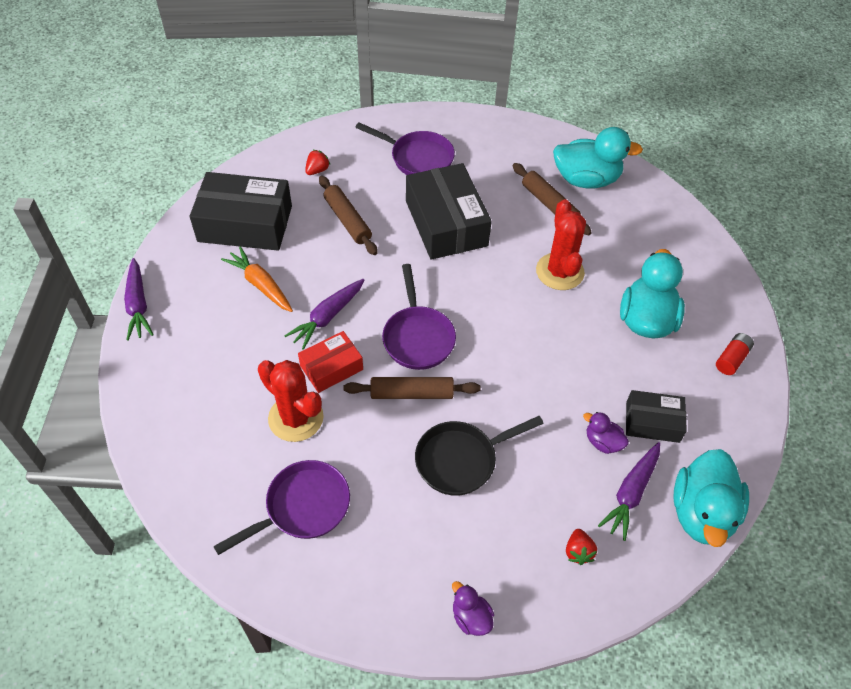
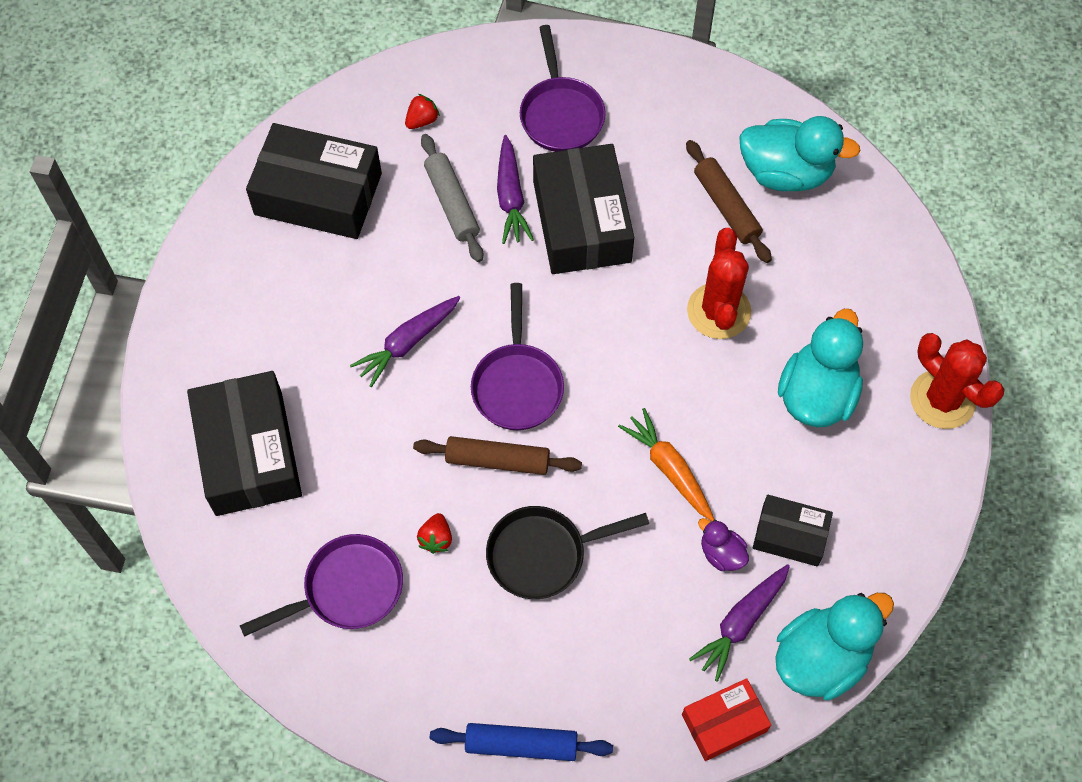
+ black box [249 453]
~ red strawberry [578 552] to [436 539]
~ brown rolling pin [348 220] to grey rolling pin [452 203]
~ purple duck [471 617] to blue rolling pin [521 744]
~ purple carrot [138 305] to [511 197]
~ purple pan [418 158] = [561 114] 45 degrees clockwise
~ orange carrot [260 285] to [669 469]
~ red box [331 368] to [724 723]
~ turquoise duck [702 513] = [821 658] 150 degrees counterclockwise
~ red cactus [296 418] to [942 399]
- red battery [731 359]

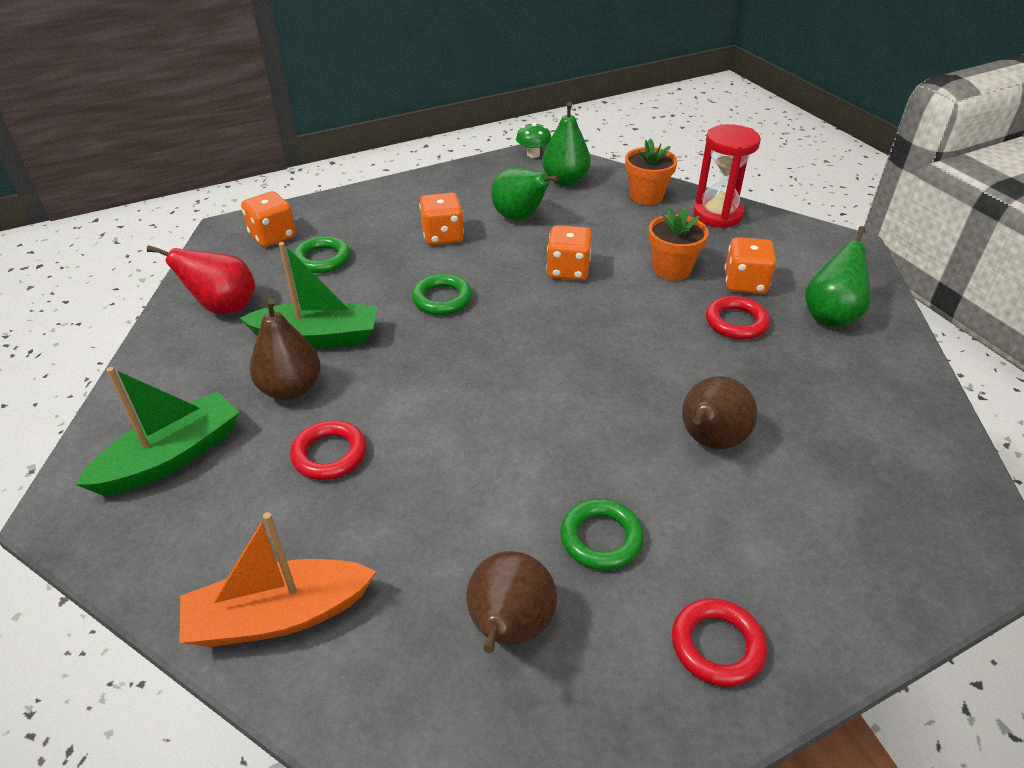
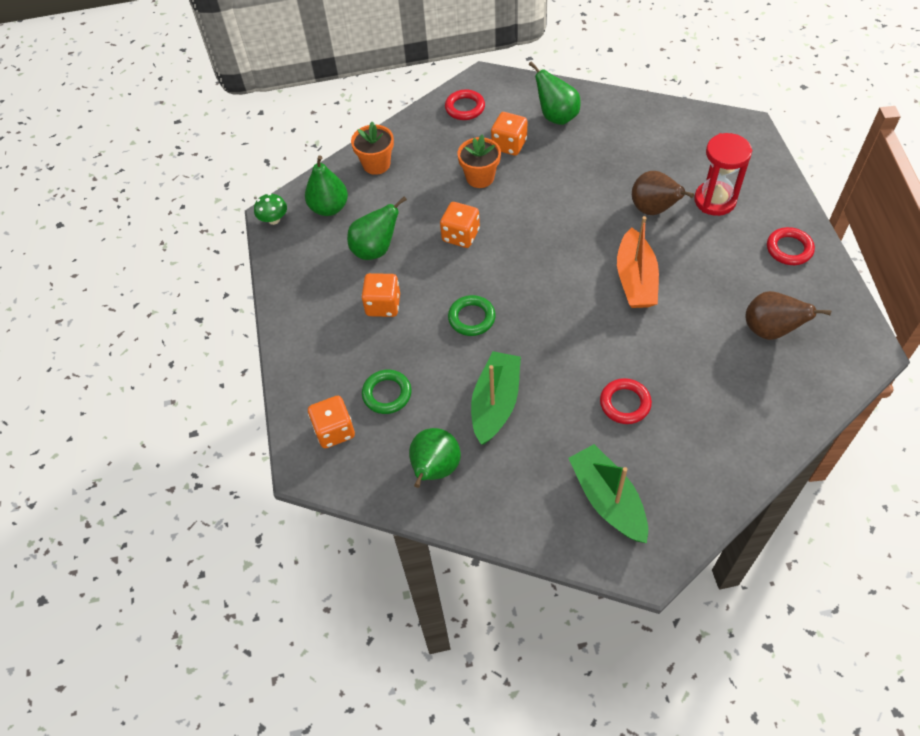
~ red pear [224 307] to green pear [435 469]
~ red ring [736 322] to [465 108]
~ orange boat [278 616] to [635 279]
~ red hourglass [717 215] to [715 200]
- brown pear [291 389]
- green ring [601 538]

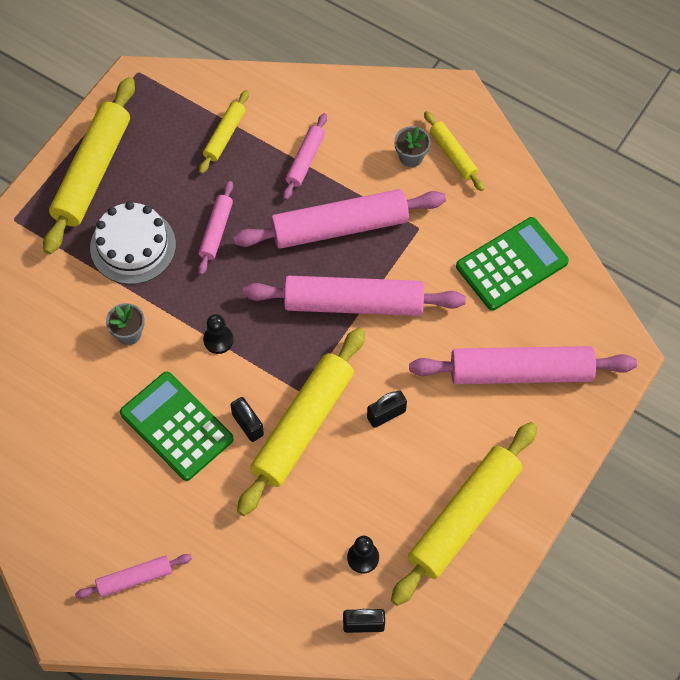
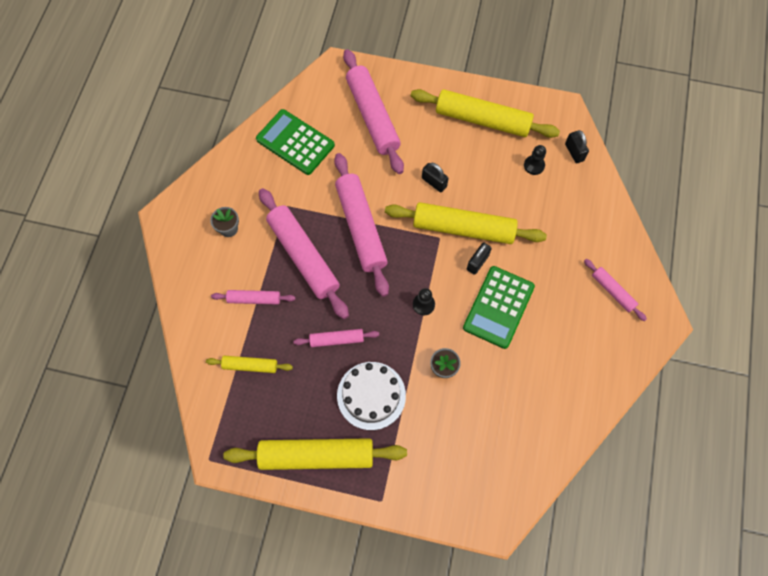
- yellow rolling pin [453 155]

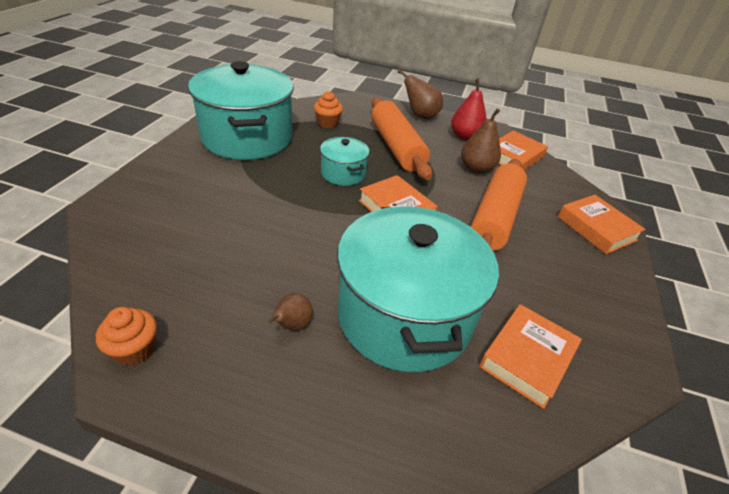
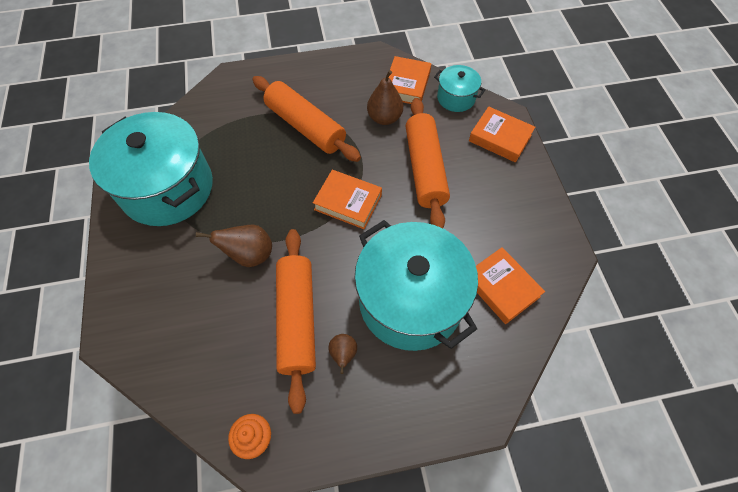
~ brown pear [420 116] to [249 255]
+ orange rolling pin [297 319]
~ turquoise pot [343 173] to [456 98]
~ orange book [527 358] = [501 287] 45 degrees counterclockwise
- orange cupcake [327 123]
- red pear [465 137]

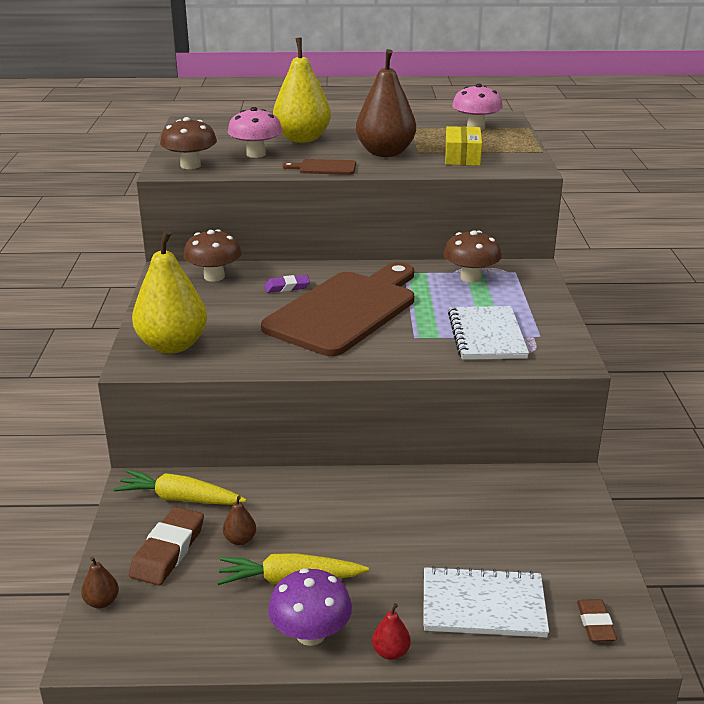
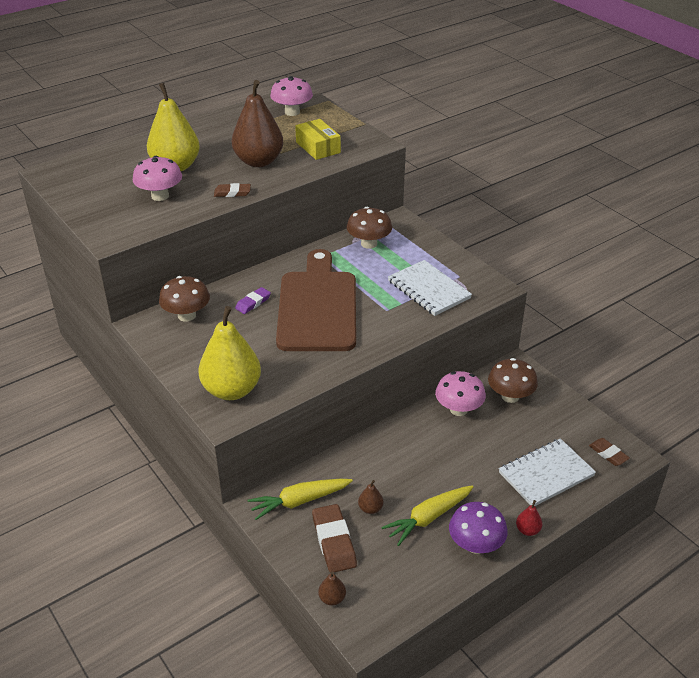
~ brown cutting board [324 168] to brown eraser [232 193]
+ pink mushroom [458 409]
~ brown mushroom [190 165] to [510 396]

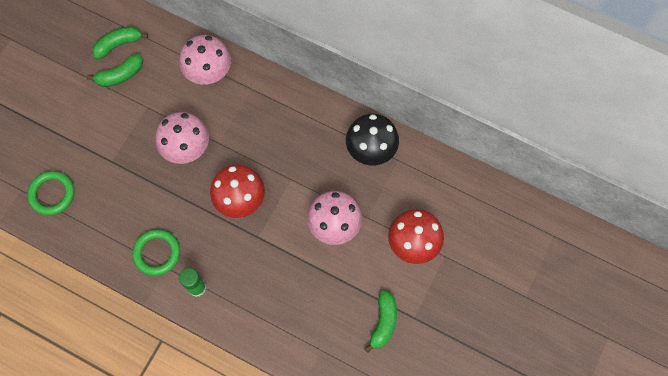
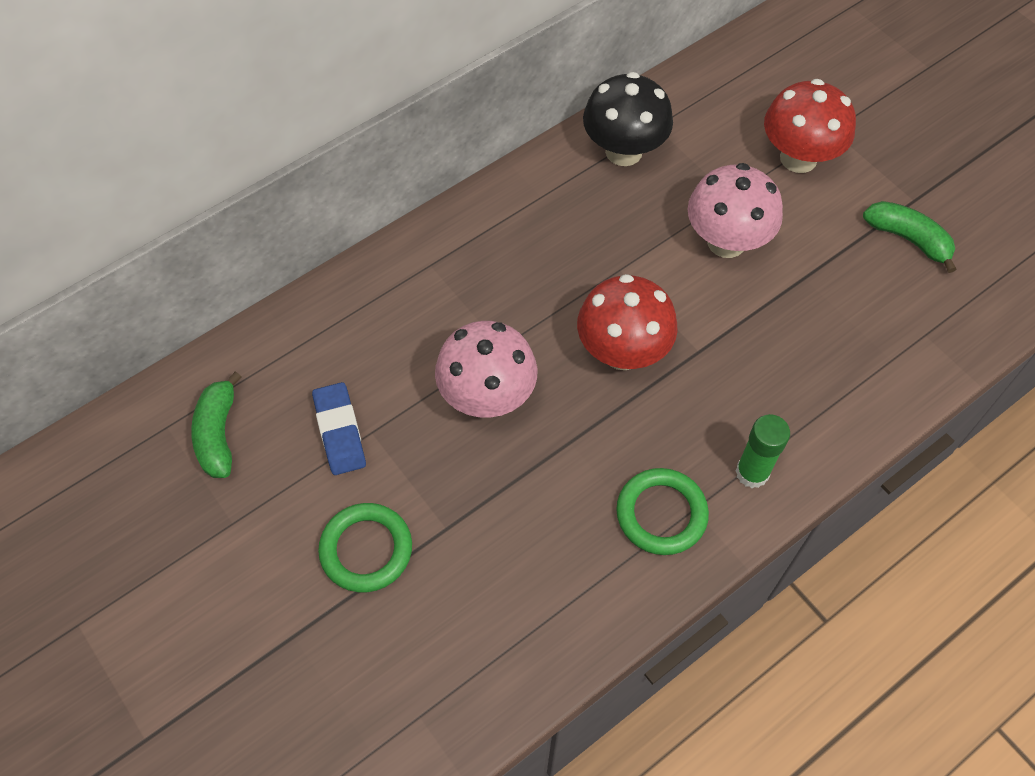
+ blue eraser [339 431]
~ green ring [52 194] to [366 550]
- green banana [120 75]
- pink mushroom [209 73]

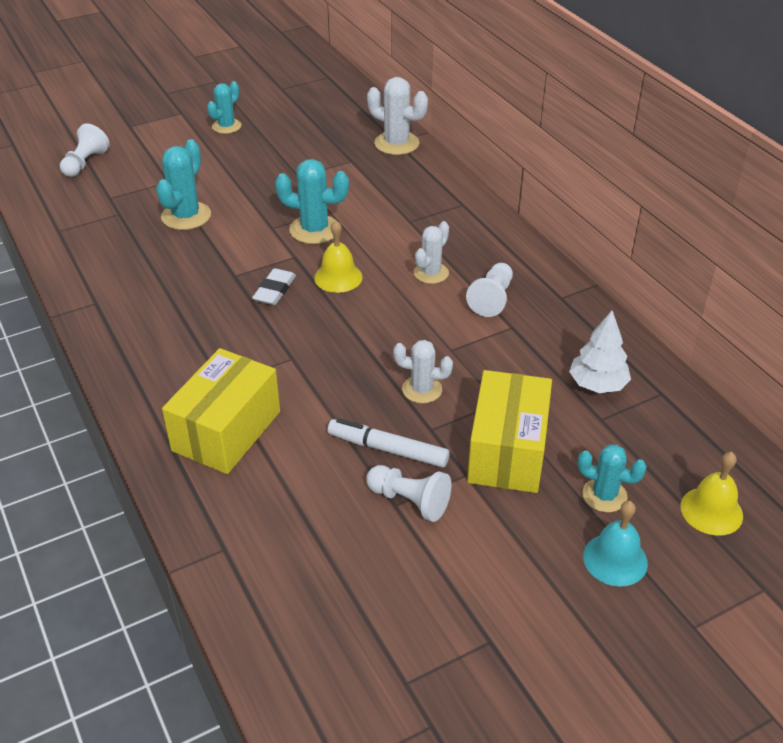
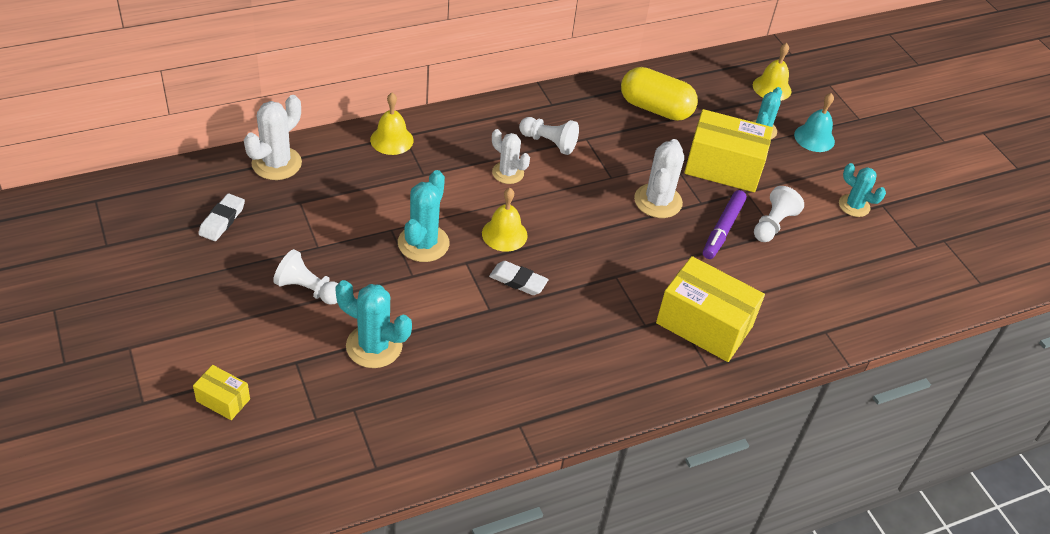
+ yellow box [223 400]
+ white eraser [222 220]
~ white pawn [85 163] to [308 289]
+ yellow bell [391 140]
~ white tree [597 384] to yellow capsule [655 108]
~ white cactus [422 389] = [658 201] x1.50
~ white marker [388 449] to purple marker [722 229]
~ turquoise cactus [226 126] to [854 206]

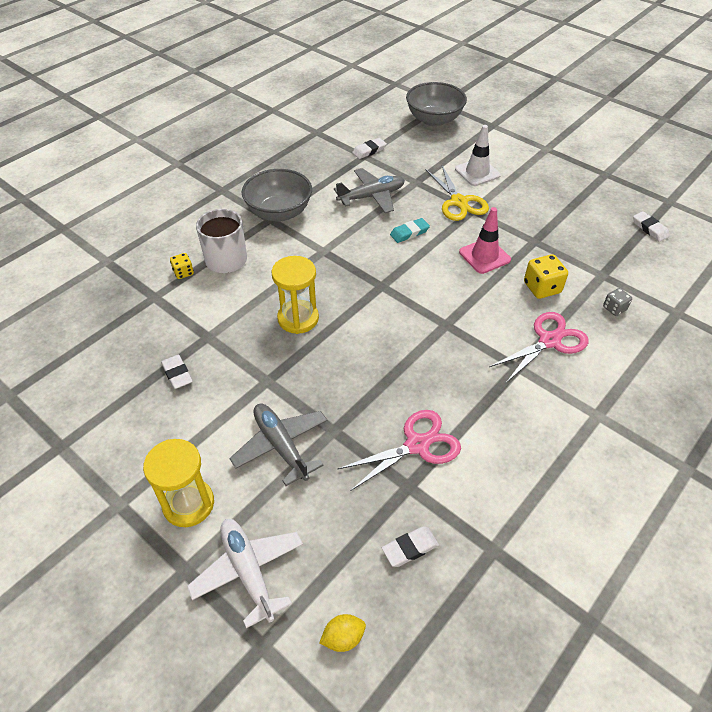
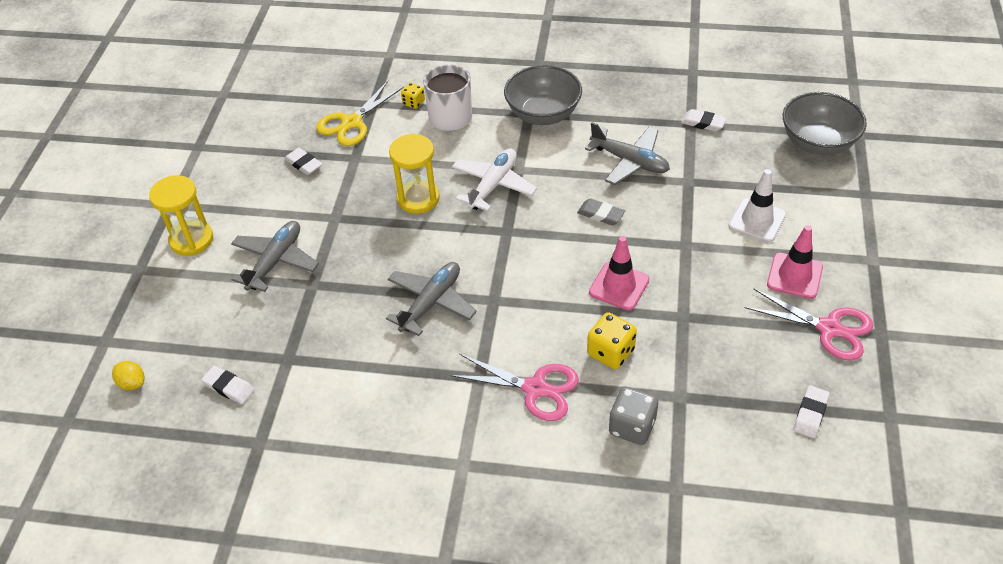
~ white eraser [177 374] = [304 164] 75 degrees counterclockwise
~ yellow scissors [459 202] to [351 123]
+ grey plane [431 303]
~ white plane [248 572] to [493 185]
~ turquoise eraser [409 233] to grey eraser [601 214]
~ grey dice [614 308] = [632 426] x1.68
~ pink scissors [417 445] to [829 329]
+ pink traffic cone [794 276]

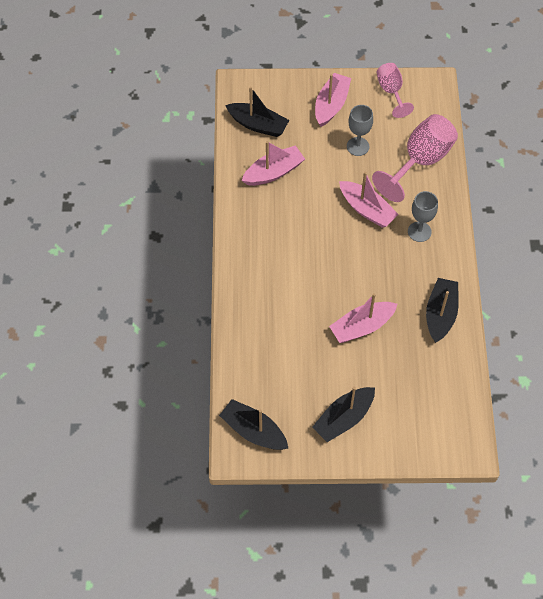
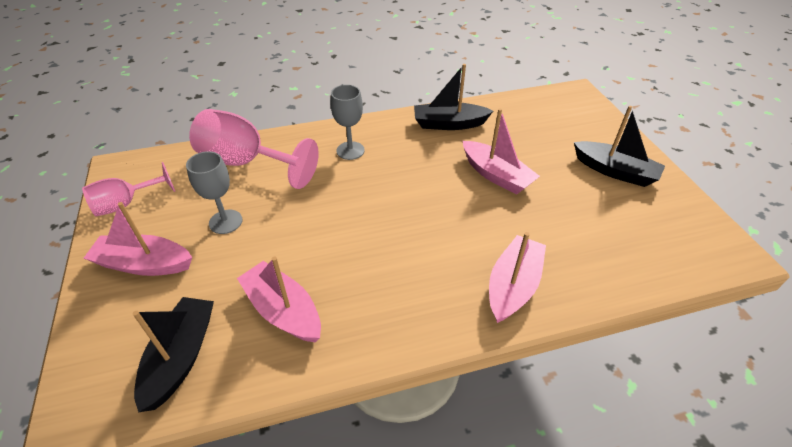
~ pink boat [367 209] to [513 286]
- black boat [254 431]

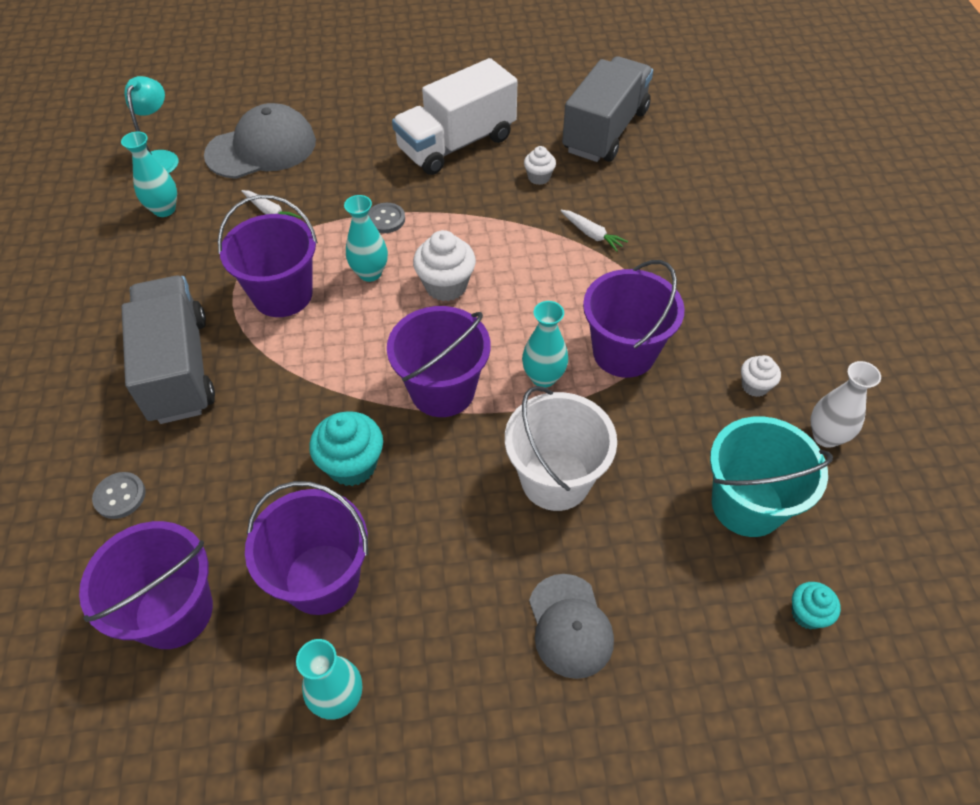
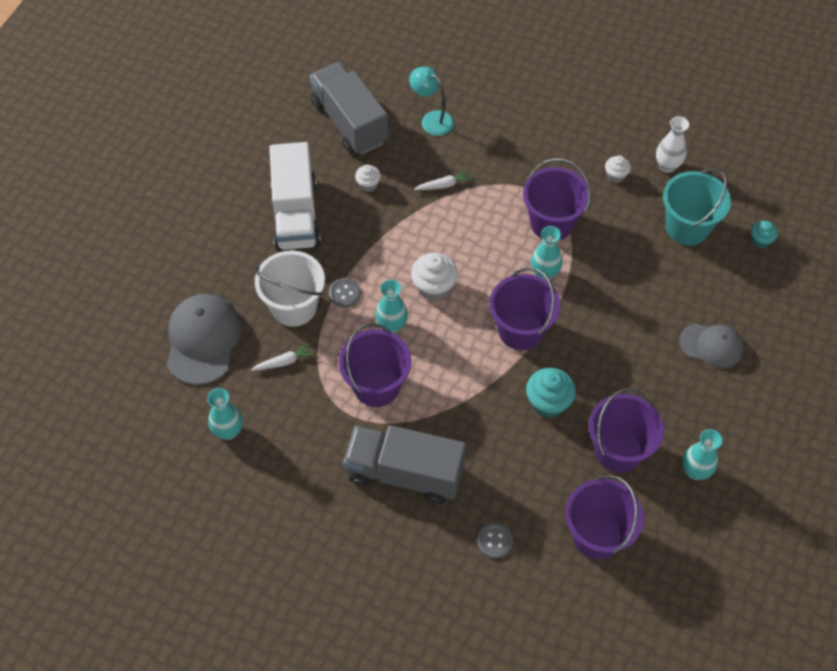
~ white bucket [555 479] to [294 307]
~ turquoise lamp [161 158] to [432 119]

